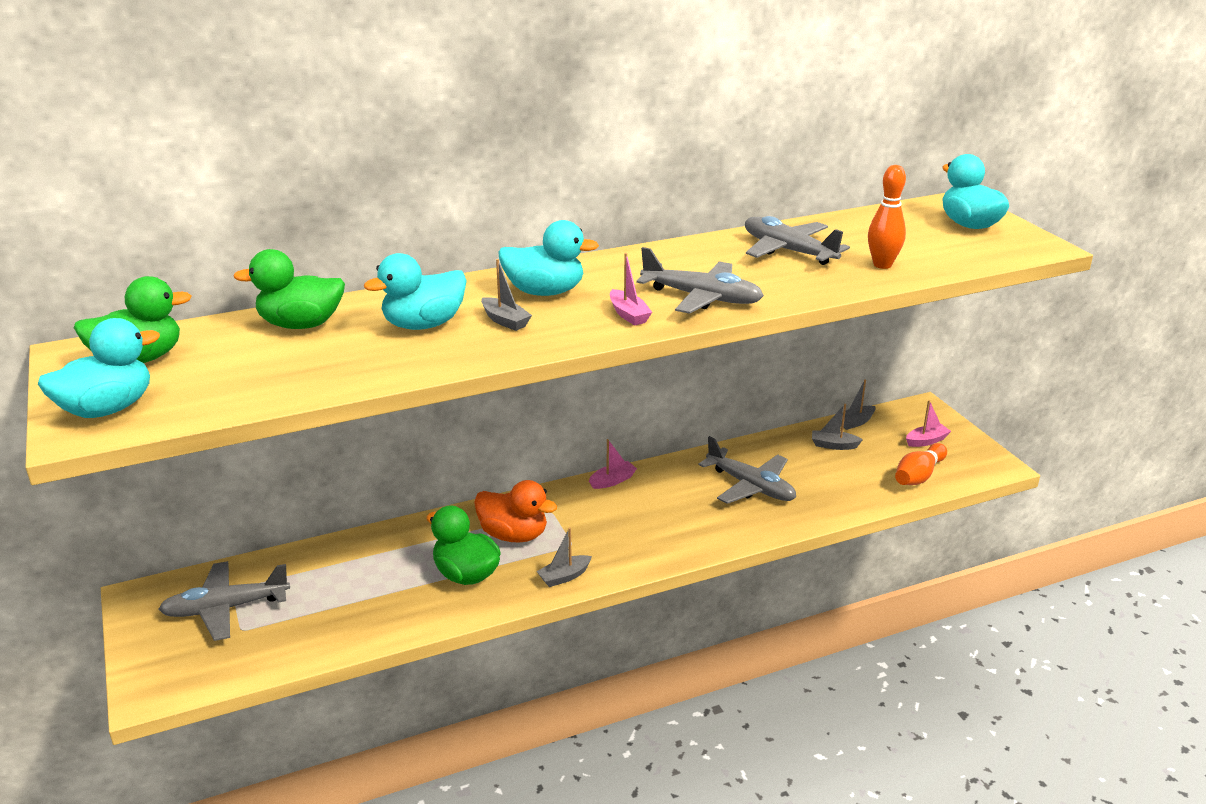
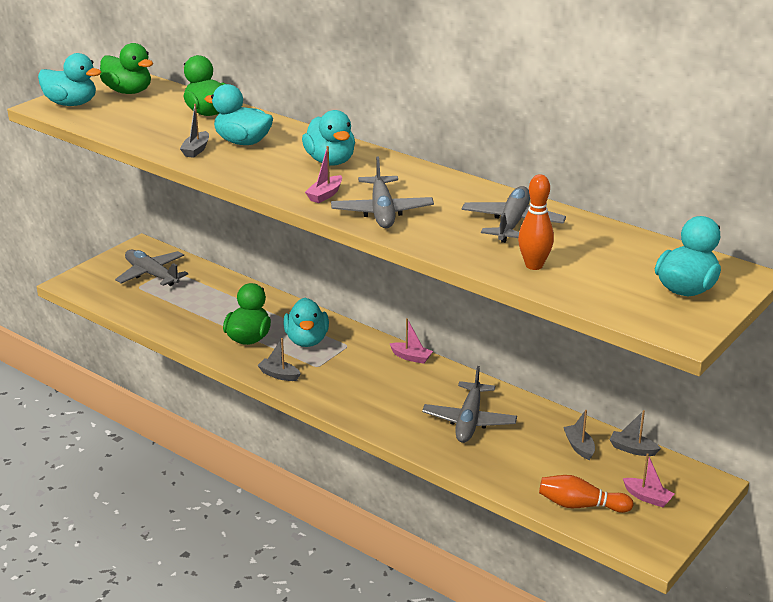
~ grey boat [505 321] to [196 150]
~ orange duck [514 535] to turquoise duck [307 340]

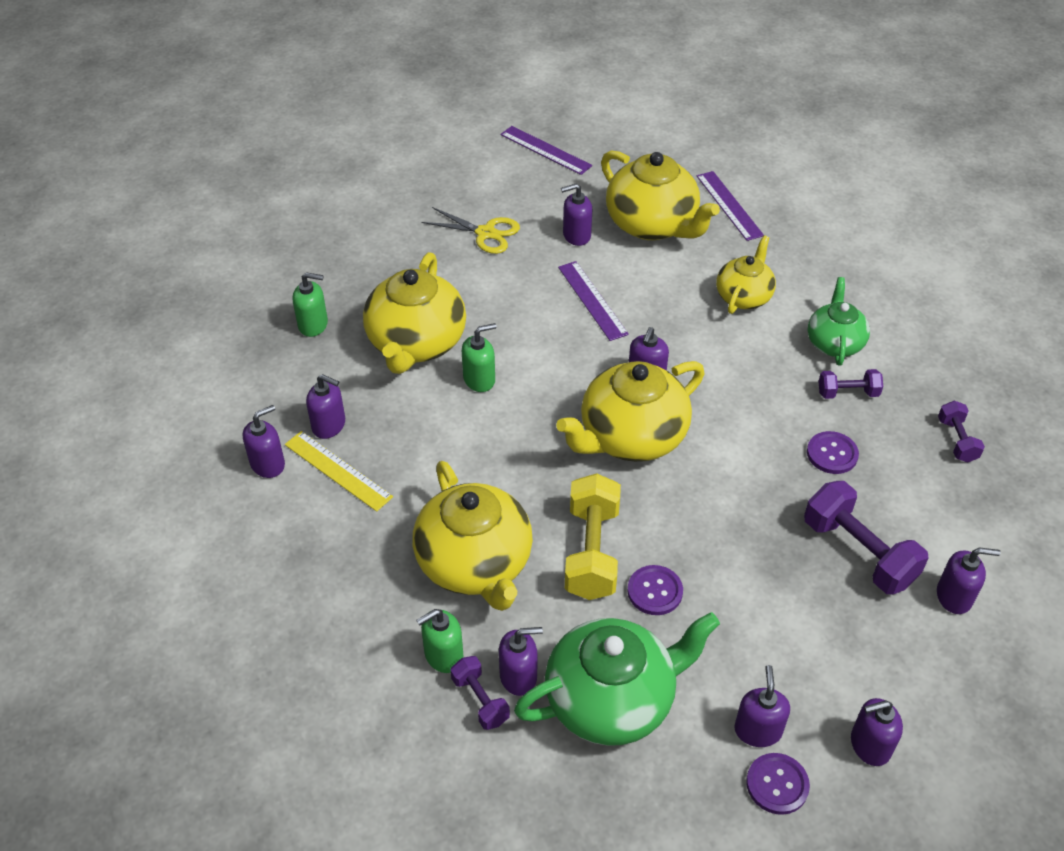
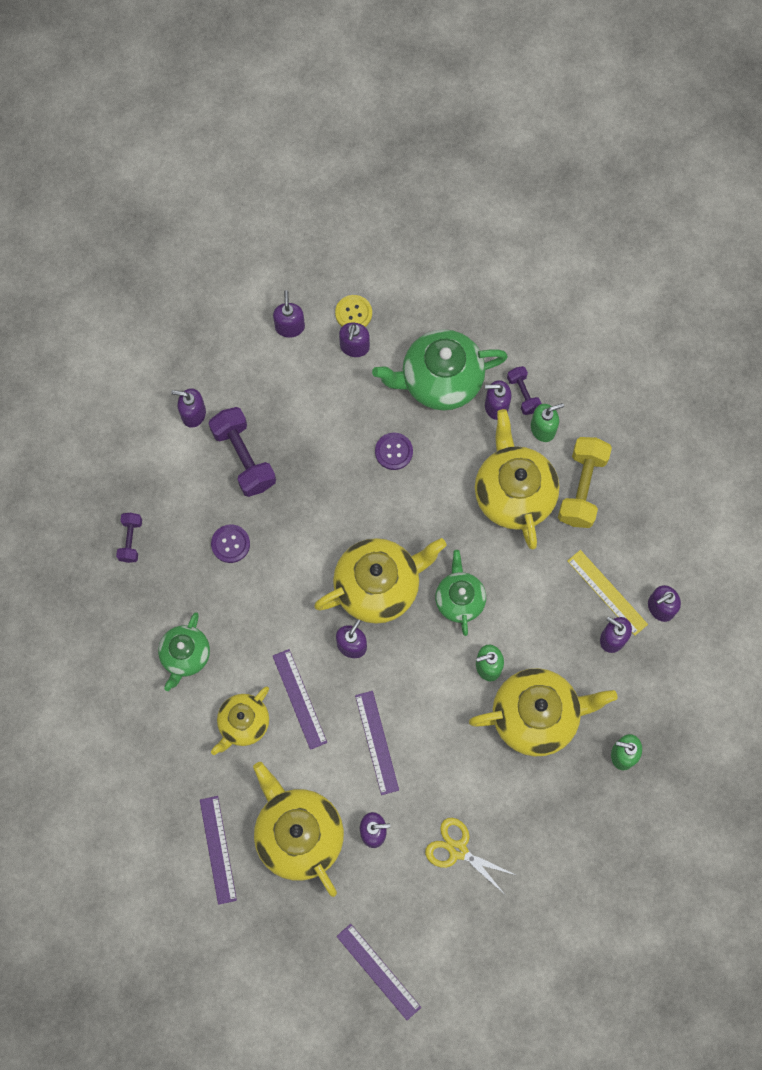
~ purple soap dispenser [869 745] = [290 327] 90 degrees counterclockwise
+ purple ruler [299 699]
~ purple button [777 784] to yellow button [353 313]
+ green teapot [459 599]
~ yellow teapot [416 343] = [536 716] 60 degrees clockwise
~ yellow dumbbell [592 552] to [581 488]
- purple dumbbell [847 393]

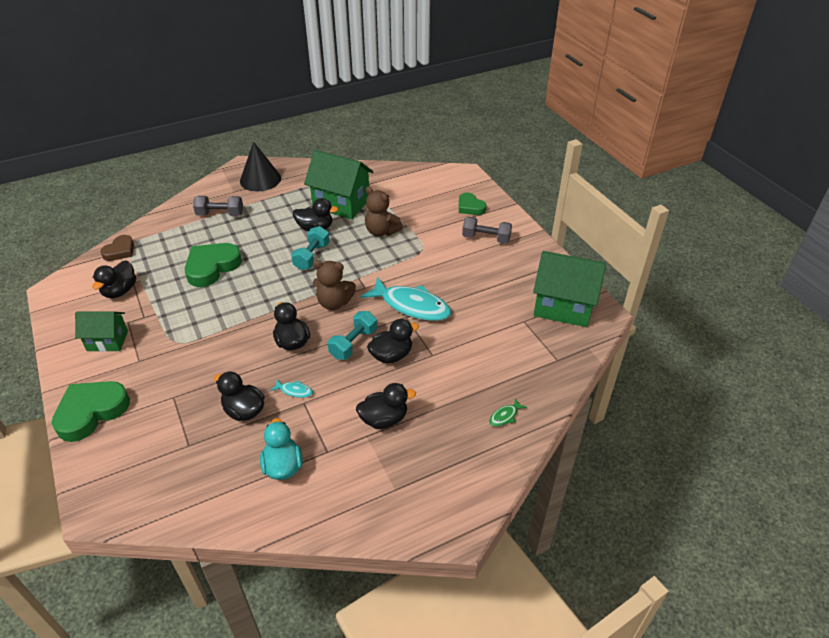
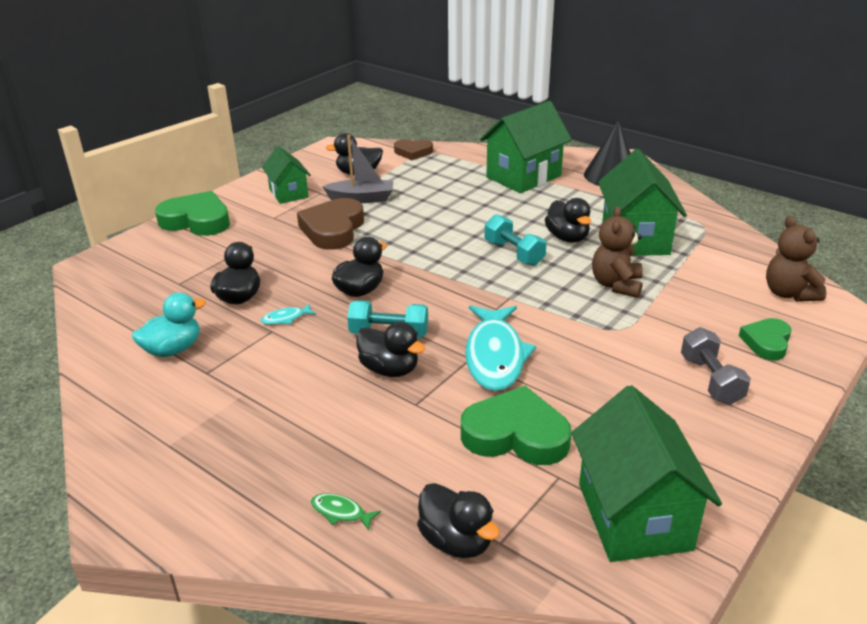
~ turquoise fish [294 391] = [286 318] 75 degrees clockwise
+ brown heart [333 229]
+ grey boat [361 199]
~ black duck [384 419] to [456 541]
~ green heart [212 267] to [516 435]
~ grey dumbbell [220 214] to green house [523 176]
~ turquoise dumbbell [311 256] = [514 253] 60 degrees clockwise
~ brown teddy bear [334 303] to [789 293]

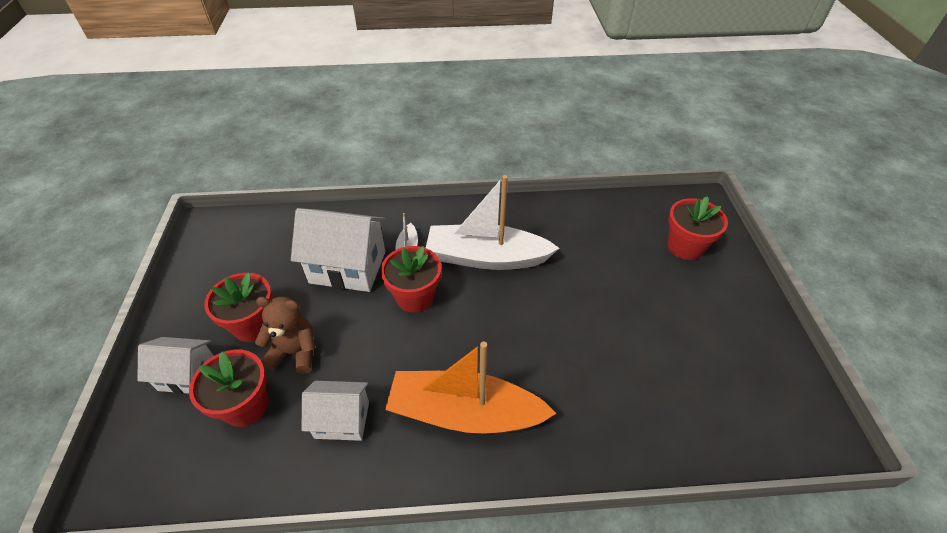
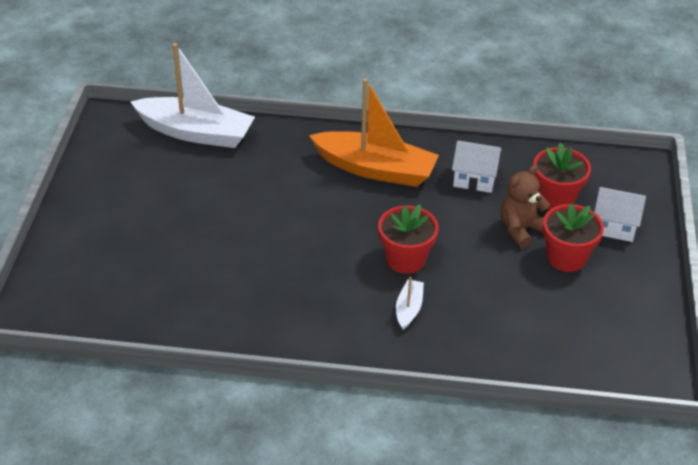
~ white boat [486 257] to [196 133]
~ brown teddy bear [295 352] = [521 229] 120 degrees clockwise
- white house [348 267]
- red flower pot [685 246]

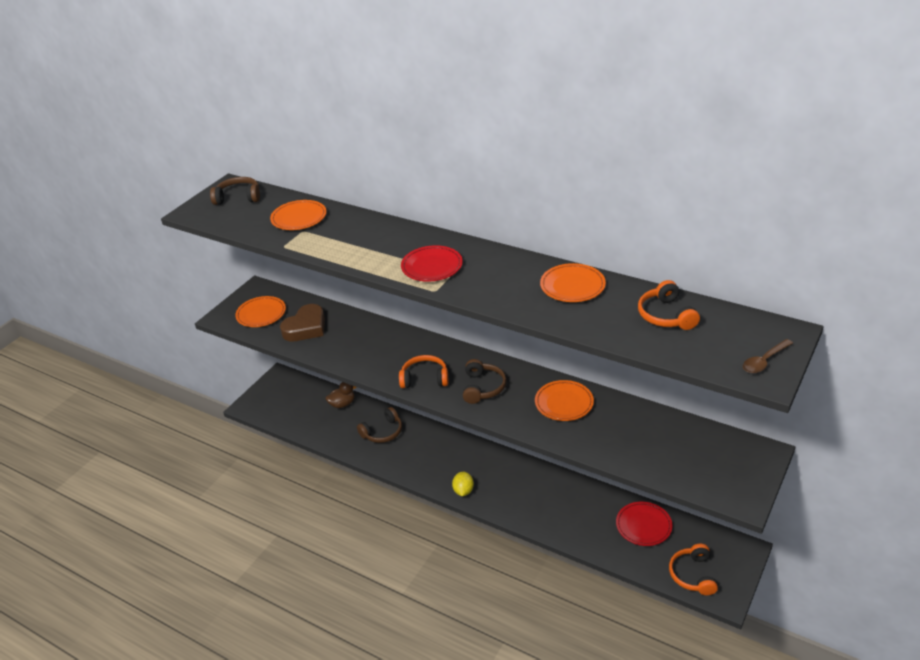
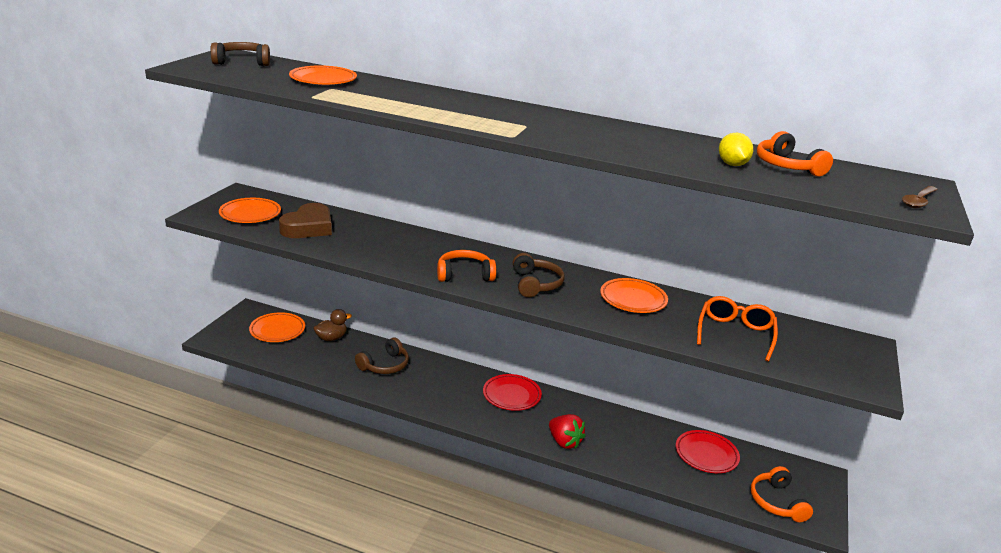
~ orange plate [572 286] to [277 330]
~ red plate [432 267] to [511 395]
+ red strawberry [564 442]
+ orange glasses [735 333]
~ yellow lemon [463 491] to [732 164]

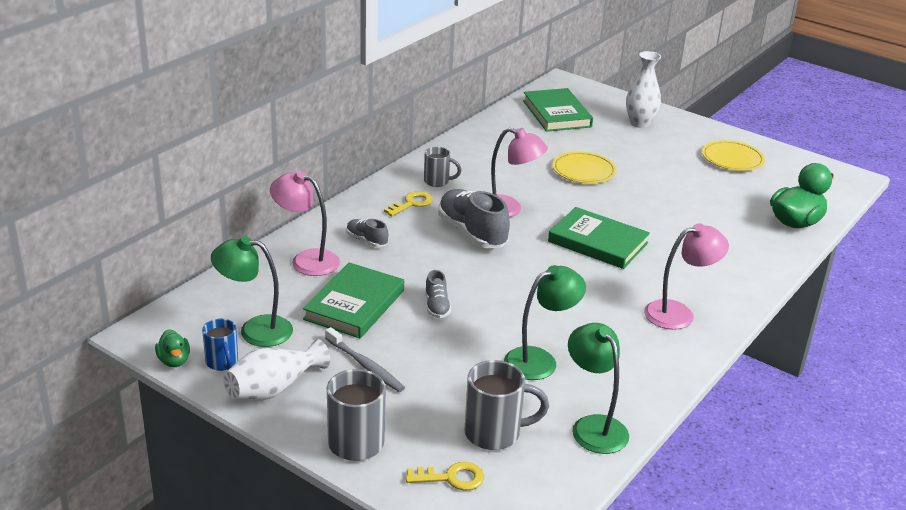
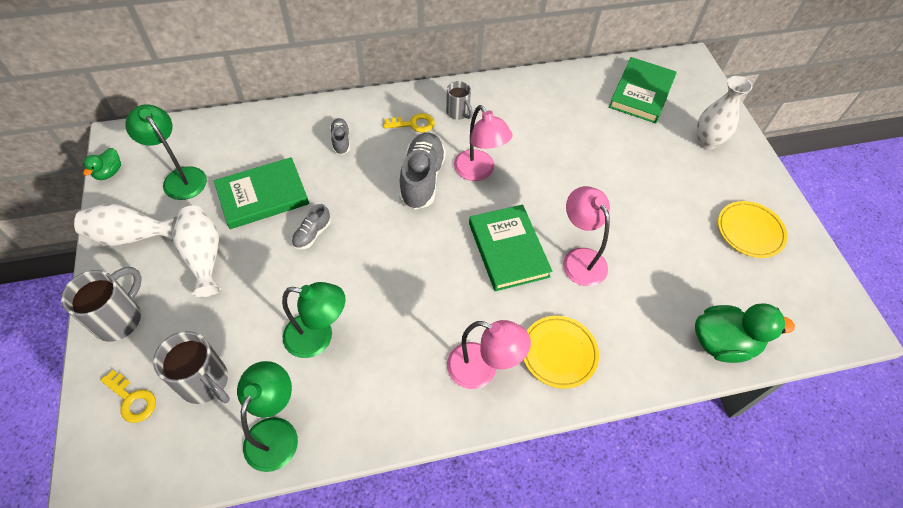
~ grey toothbrush [366 366] to white vase [204 256]
~ yellow plate [584 171] to [559 353]
~ pink lamp [306 260] to [579 259]
- blue mug [222 363]

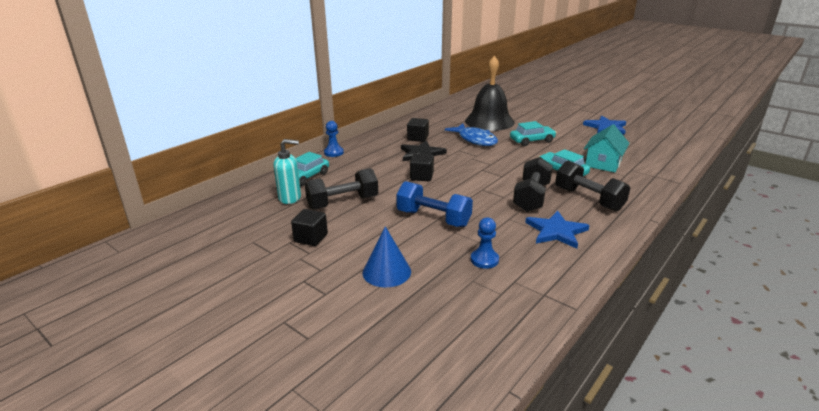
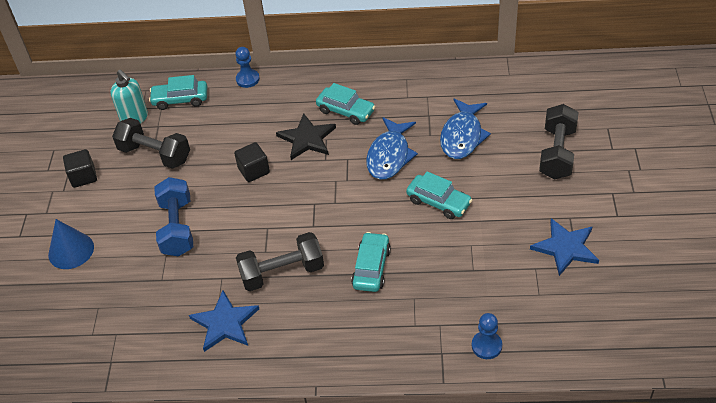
~ black cube [417 138] to turquoise car [346 111]
~ black bell [489 121] to blue fish [462 136]
~ blue pawn [484 260] to [486 346]
~ black dumbbell [588 199] to [557 153]
- turquoise house [603 163]

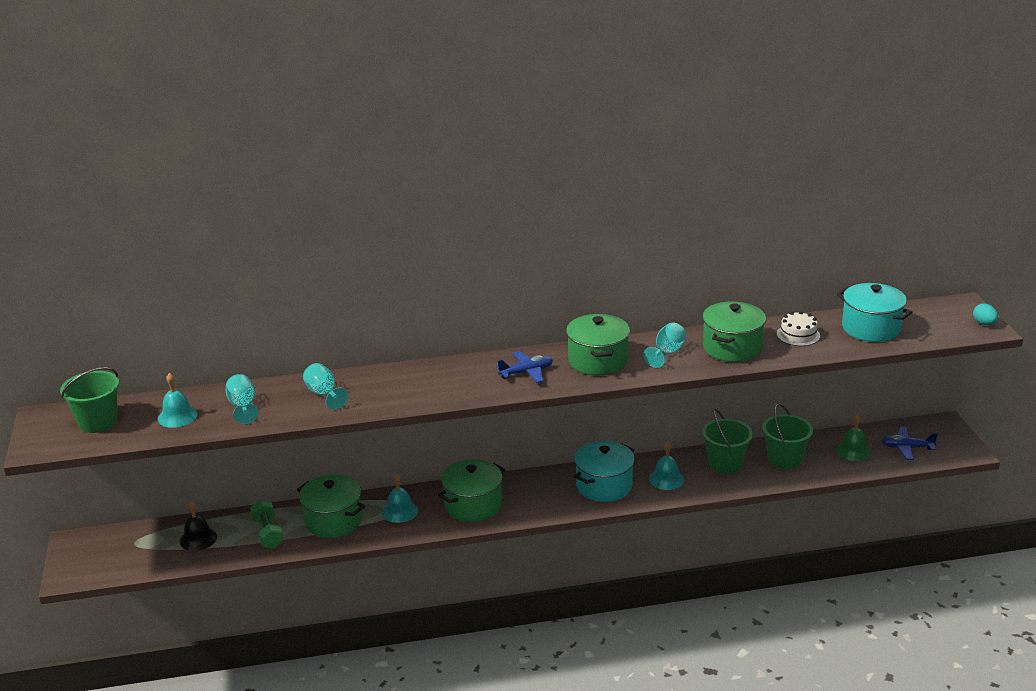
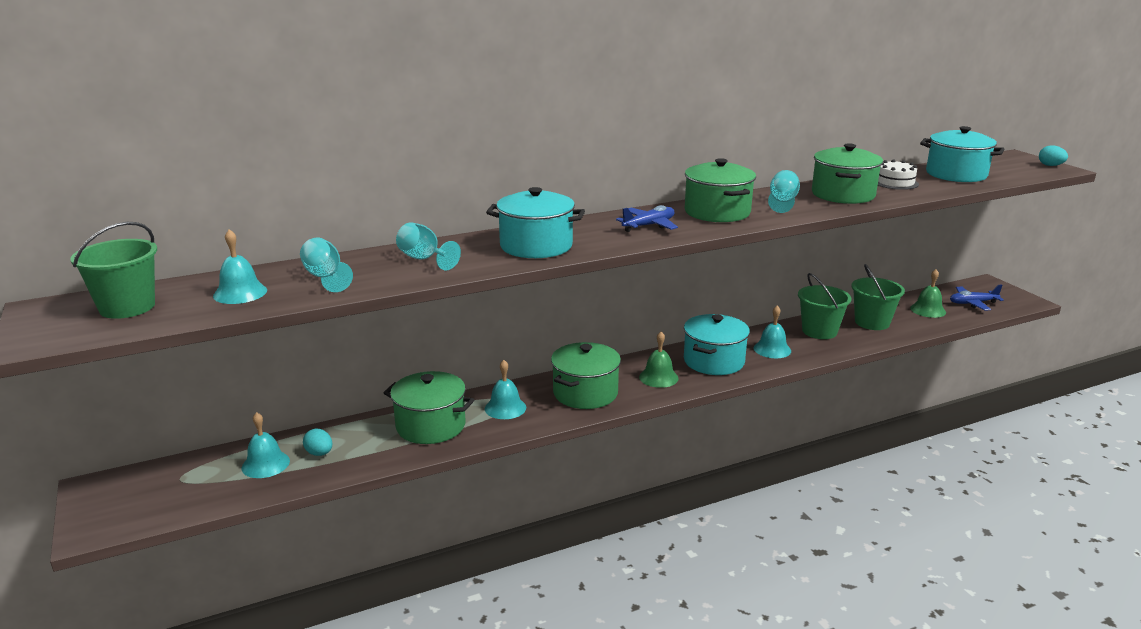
~ black bell [198 539] to turquoise bell [265 464]
+ turquoise egg [319 453]
+ turquoise pot [536 246]
+ green bell [658 377]
- green dumbbell [268 533]

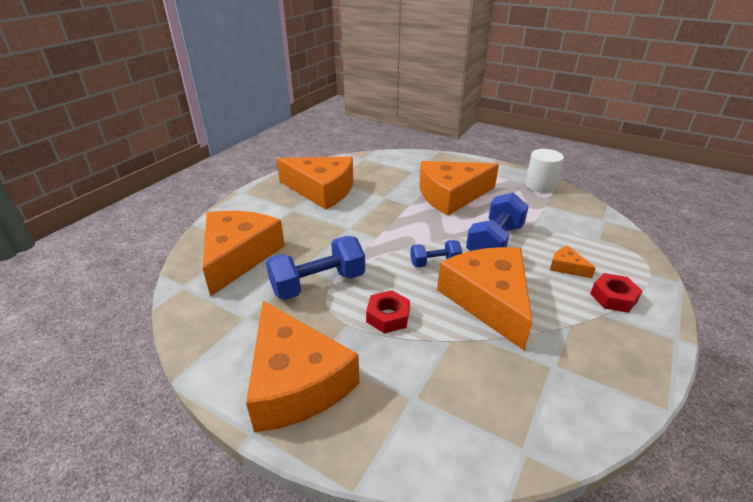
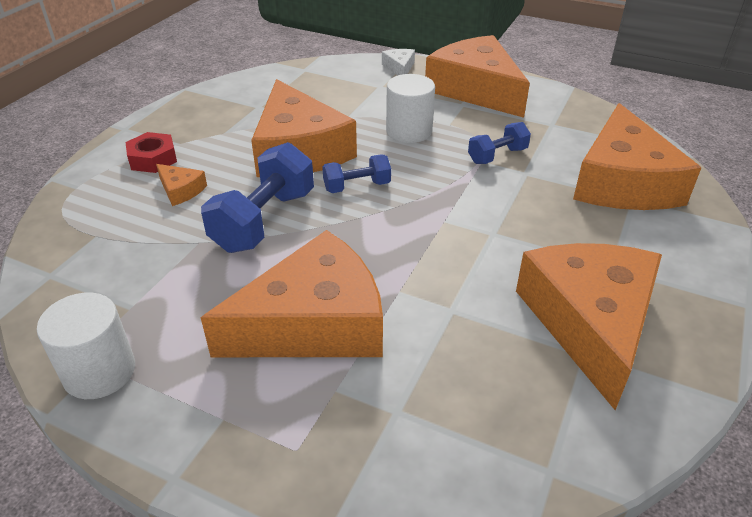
+ white cheese [399 68]
~ red nut [388 316] to white cylinder [409 131]
~ blue dumbbell [318 284] = [497 156] x0.56
~ orange cheese [322 190] = [589 323] 75 degrees clockwise

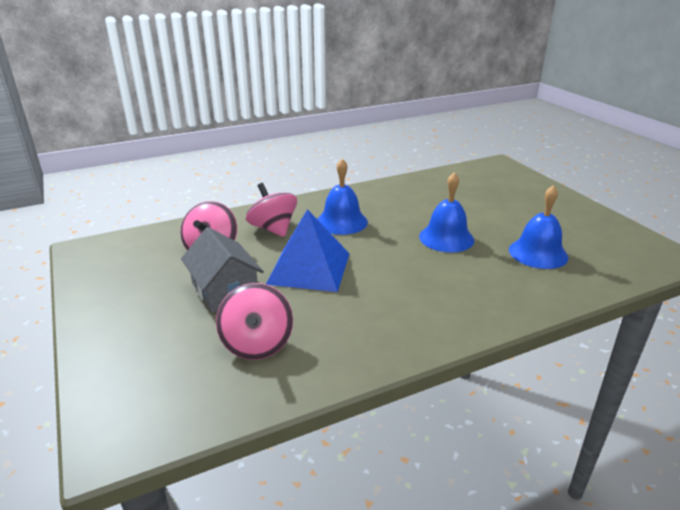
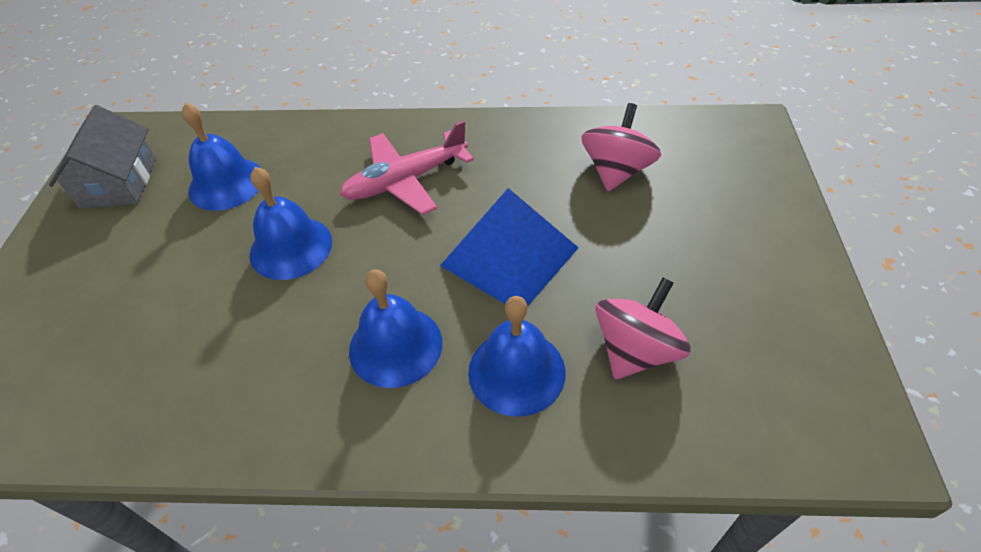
~ grey house [224 290] to [119 182]
+ pink plane [405 181]
~ pink spinning top [273 229] to blue bell [516 371]

